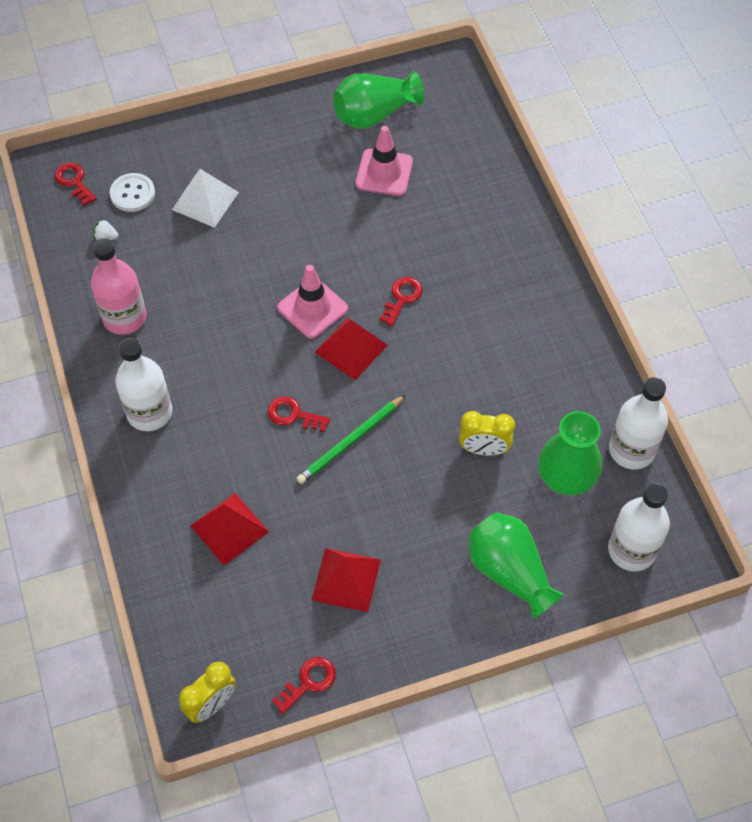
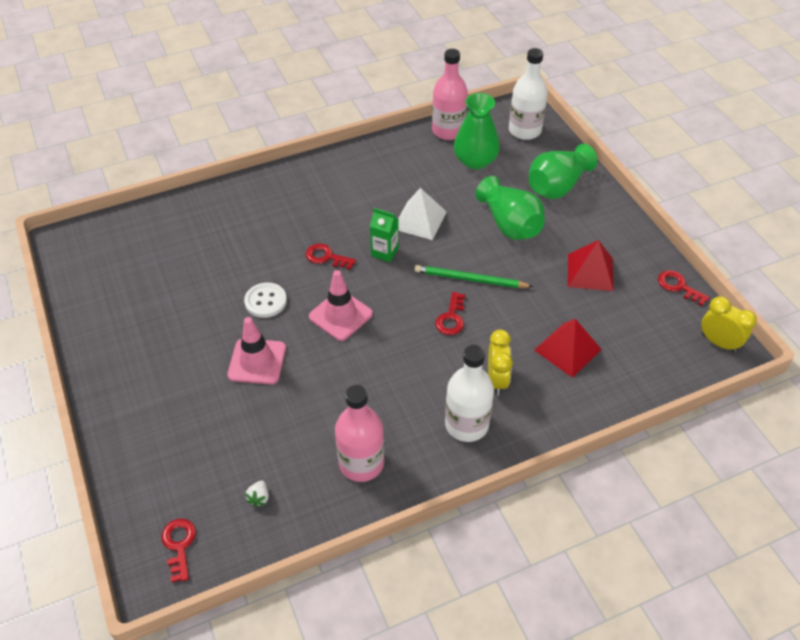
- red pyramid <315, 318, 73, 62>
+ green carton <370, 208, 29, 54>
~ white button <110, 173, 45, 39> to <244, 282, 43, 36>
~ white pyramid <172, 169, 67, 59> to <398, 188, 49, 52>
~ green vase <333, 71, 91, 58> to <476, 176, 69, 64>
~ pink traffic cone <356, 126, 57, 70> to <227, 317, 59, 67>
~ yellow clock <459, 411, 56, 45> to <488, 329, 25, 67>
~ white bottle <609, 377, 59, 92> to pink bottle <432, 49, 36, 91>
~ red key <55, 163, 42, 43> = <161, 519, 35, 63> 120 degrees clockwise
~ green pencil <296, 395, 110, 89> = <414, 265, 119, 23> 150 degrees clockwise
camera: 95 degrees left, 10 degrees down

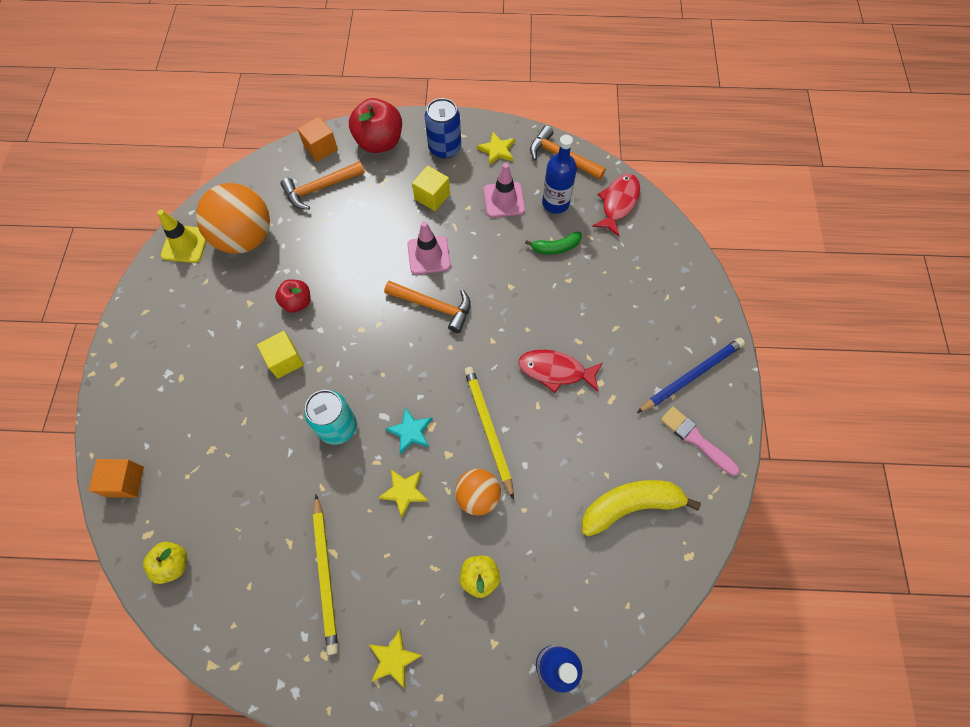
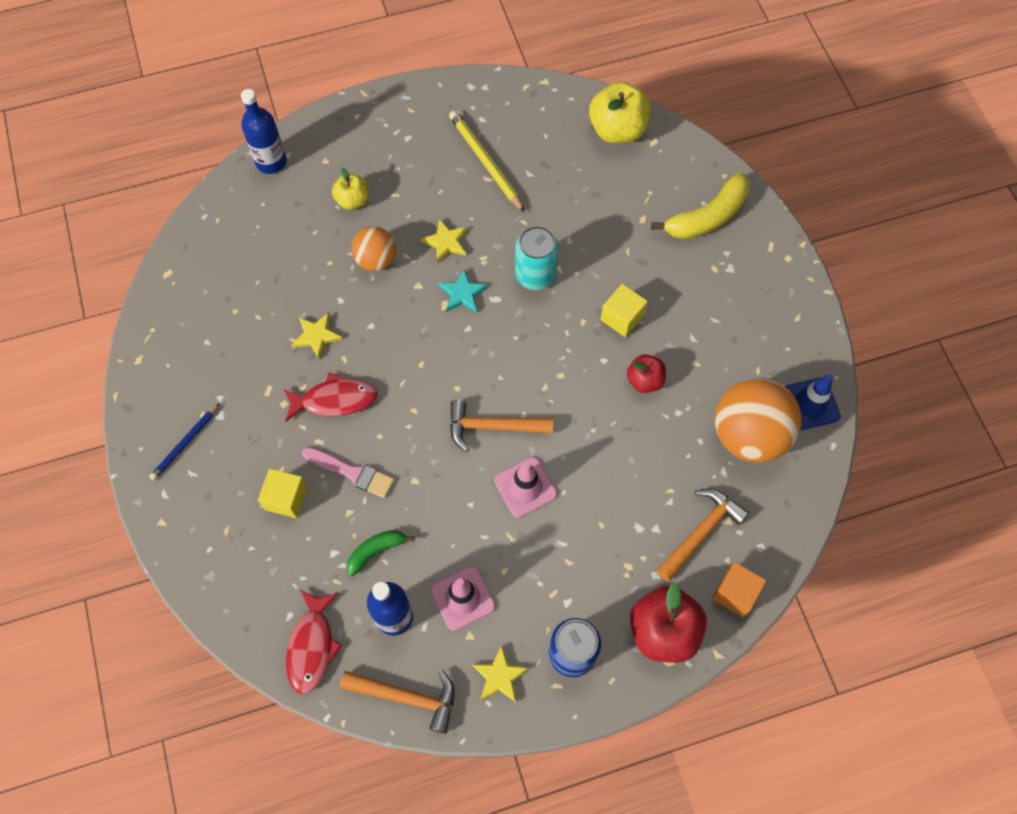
- orange cube <89, 459, 55, 39>
- yellow pencil <464, 367, 50, 133>
~ yellow star <369, 629, 53, 60> to <292, 313, 51, 47>
~ yellow cube <412, 166, 38, 45> to <258, 469, 50, 49>
~ yellow banana <582, 480, 119, 56> to <651, 172, 98, 67>
~ pink brush <661, 406, 79, 70> to <302, 447, 92, 51>
~ yellow traffic cone <157, 210, 50, 53> to blue traffic cone <784, 374, 57, 56>
~ yellow apple <143, 542, 44, 42> = <589, 82, 62, 62> x1.72
~ blue pencil <637, 338, 108, 75> = <149, 403, 71, 77> x0.64
camera: 160 degrees right, 0 degrees up

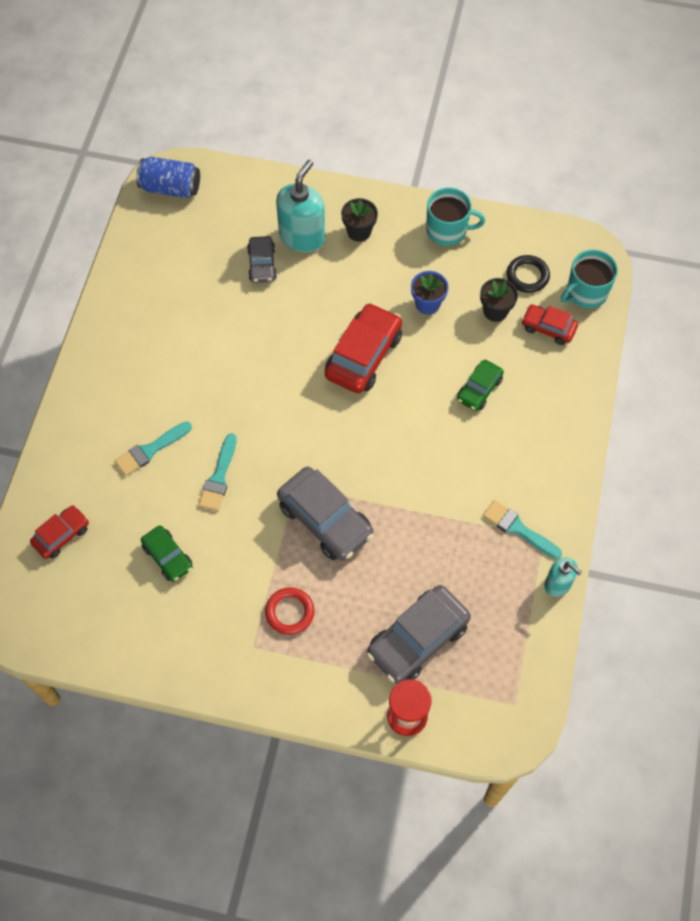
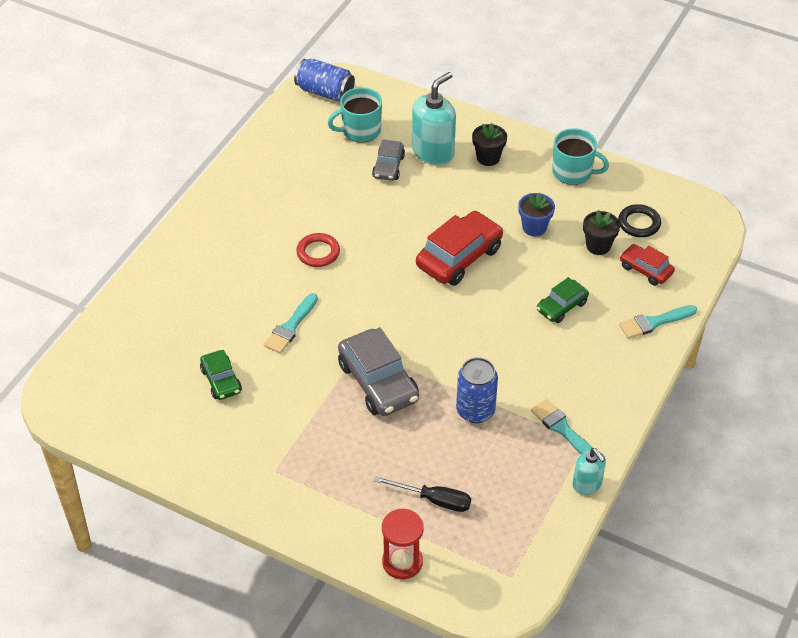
- red car <30, 505, 59, 54>
+ blue can <456, 357, 42, 66>
~ turquoise brush <114, 421, 78, 55> to <619, 305, 78, 34>
~ red ring <265, 587, 49, 48> to <296, 233, 44, 34>
~ turquoise mug <561, 250, 57, 58> to <328, 87, 54, 56>
~ grey car <367, 585, 104, 99> to black screwdriver <374, 476, 97, 36>
camera: 15 degrees right, 15 degrees down

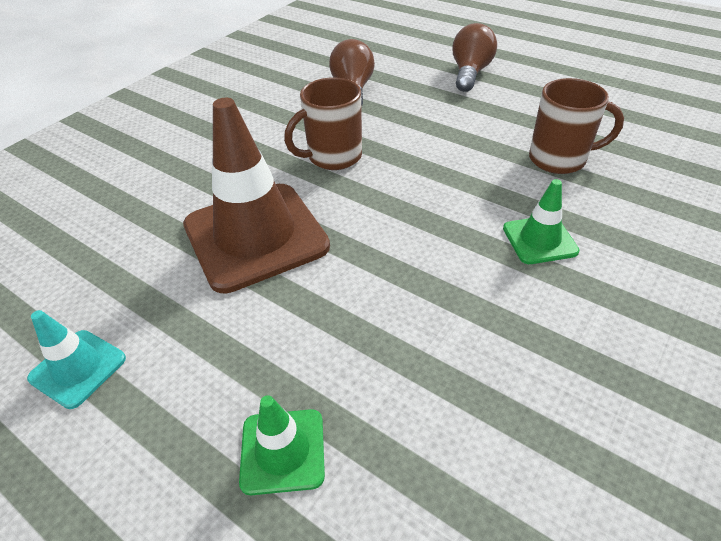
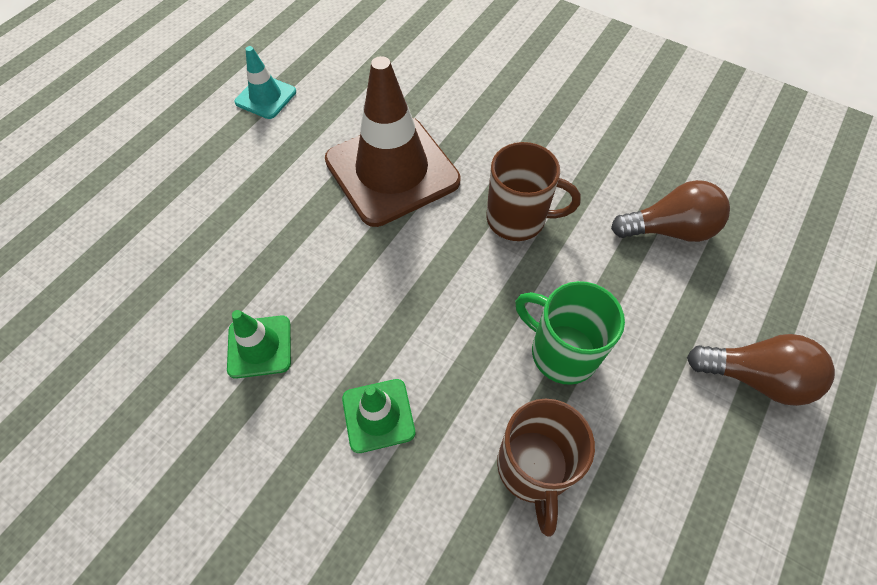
+ green mug <515, 281, 110, 104>
~ green traffic cone <239, 395, 86, 100> to <227, 310, 64, 69>
~ brown mug <284, 77, 78, 93> = <486, 142, 95, 99> 135 degrees clockwise
camera: 85 degrees right, 15 degrees up

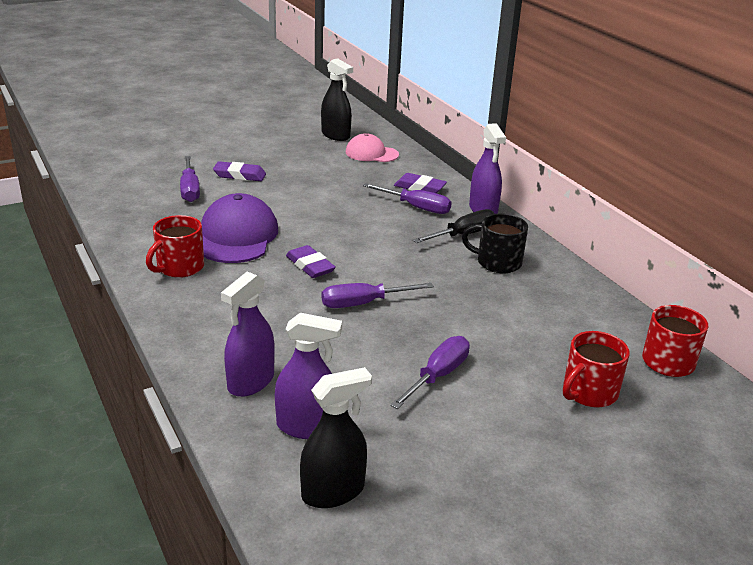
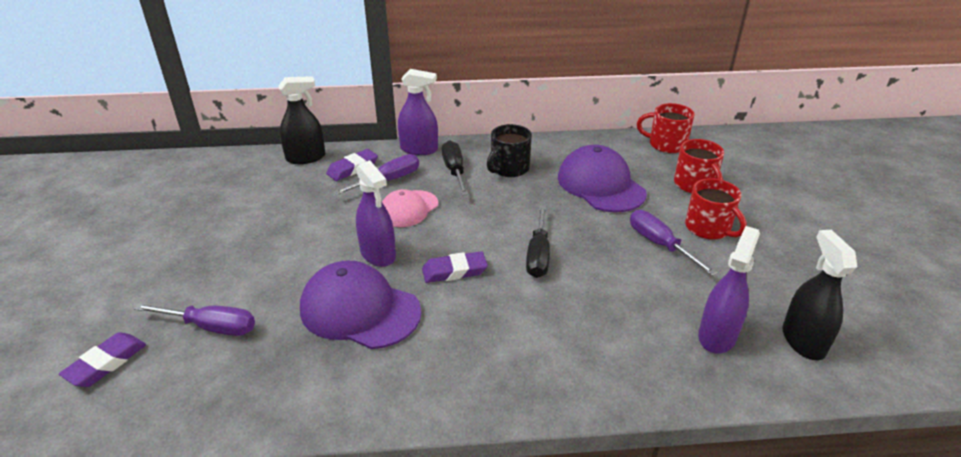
+ purple cap <558, 145, 89, 67>
~ red mug <146, 215, 58, 63> to <685, 178, 62, 62>
~ purple eraser <213, 161, 53, 20> to <59, 332, 87, 55>
~ purple spray bottle <221, 271, 54, 126> to <356, 160, 40, 107>
~ black spray bottle <321, 58, 32, 83> to <279, 76, 46, 88>
~ pink cap <346, 133, 53, 29> to <382, 189, 56, 38>
~ purple screwdriver <322, 283, 112, 25> to black screwdriver <526, 205, 24, 73>
camera: 65 degrees left, 5 degrees up

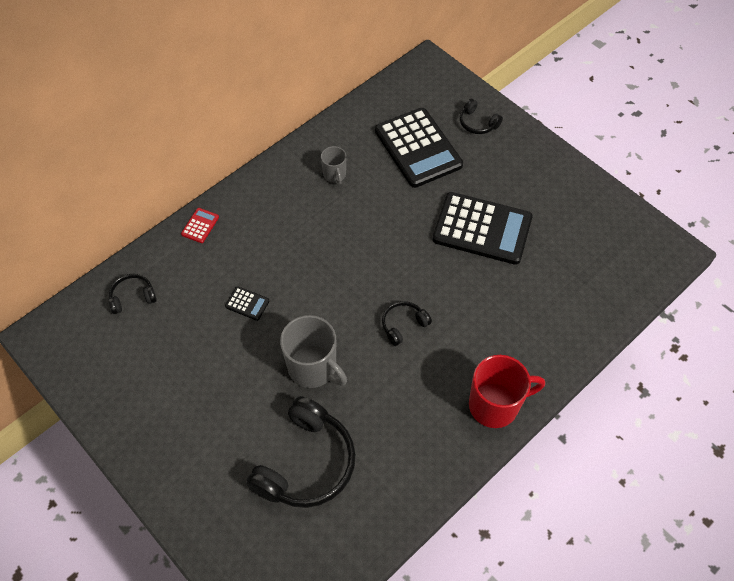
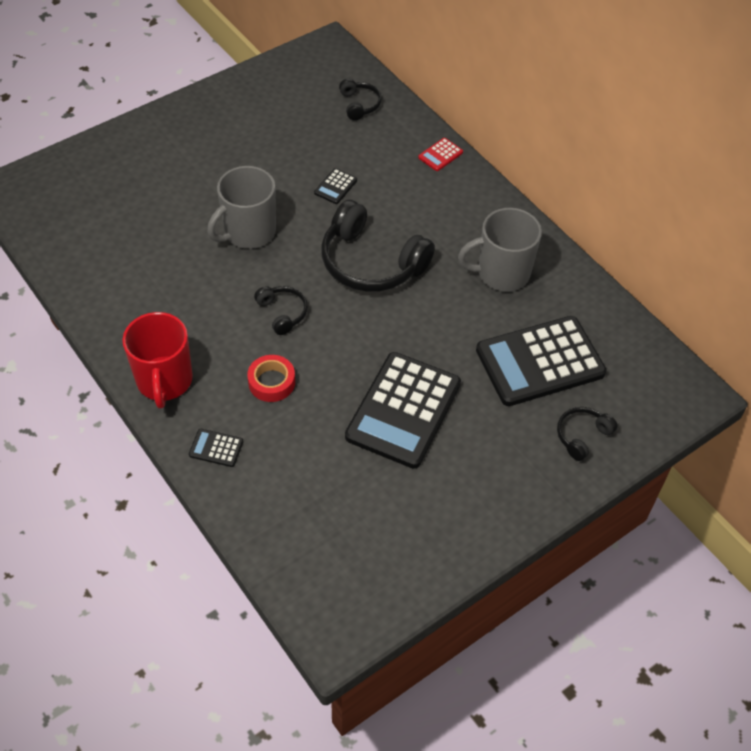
+ black calculator <189, 429, 54, 38>
+ red tape <247, 355, 48, 47>
~ black headphones <246, 396, 110, 112> to <321, 200, 114, 92>
~ red calculator <181, 208, 38, 35> = <418, 138, 45, 33> 105 degrees clockwise
~ grey mug <321, 146, 25, 38> = <458, 208, 84, 84> x1.85
camera: 95 degrees right, 5 degrees down

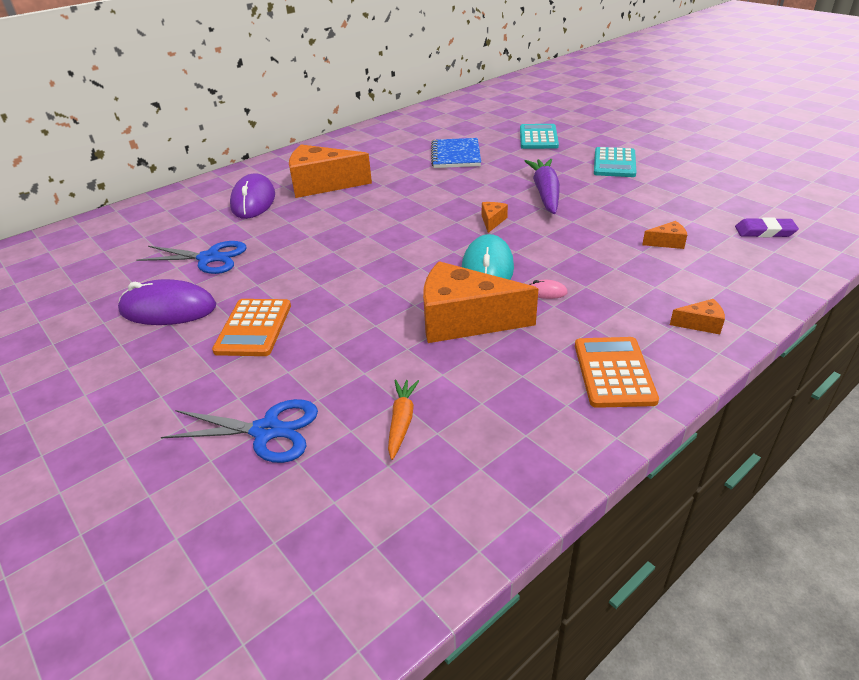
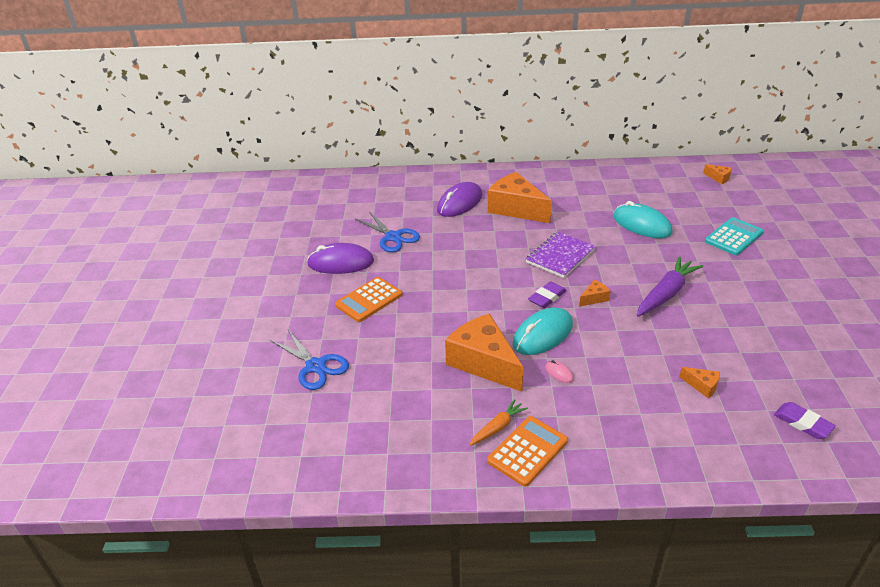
- turquoise calculator <594, 147, 42, 30>
+ purple notebook <526, 232, 70, 46>
+ purple eraser <528, 281, 39, 27>
~ orange carrot <388, 379, 31, 81> to <469, 399, 59, 47>
~ orange cheese <670, 299, 55, 35> to <703, 164, 29, 20>
~ blue notebook <431, 138, 50, 30> to turquoise mouse <613, 201, 60, 37>
~ purple mouse <118, 279, 98, 46> = <307, 243, 67, 31> 45 degrees counterclockwise
camera: 40 degrees right, 0 degrees up

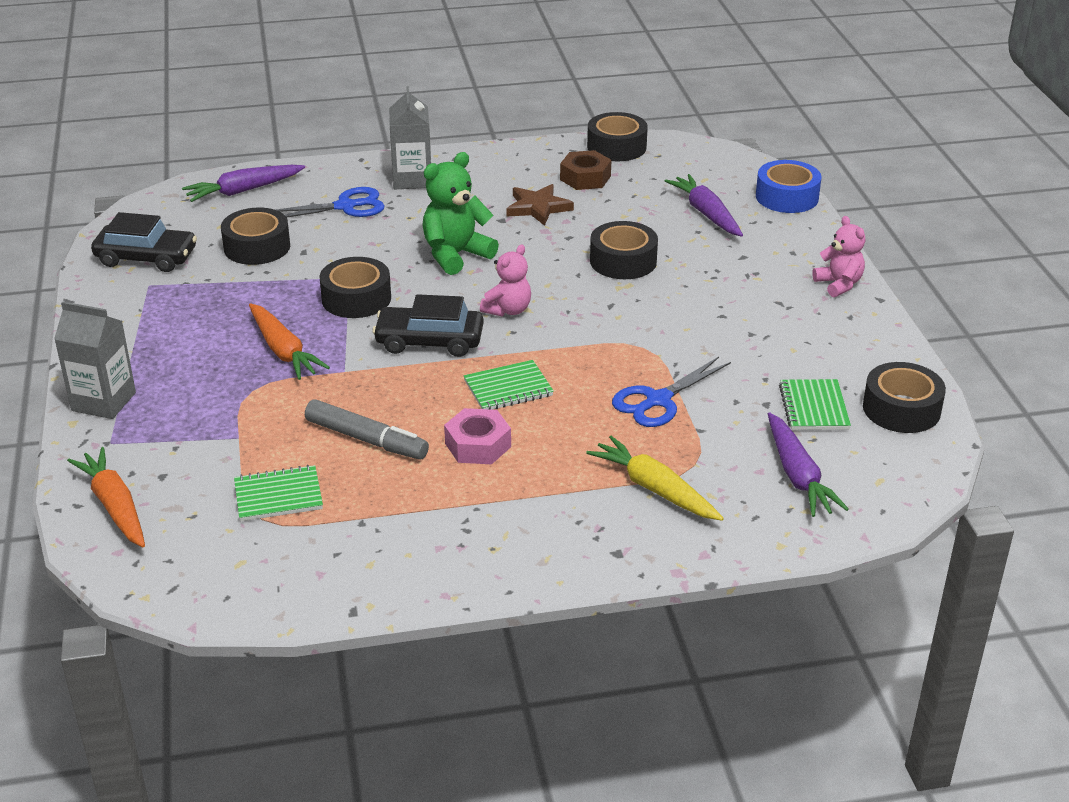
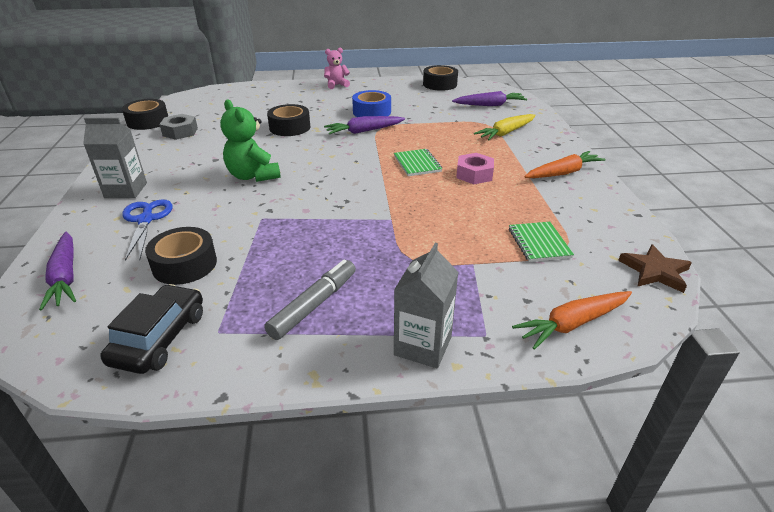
- black tape <319, 257, 72, 61>
- black car <372, 294, 111, 63>
- pink teddy bear <480, 245, 51, 72>
- blue scissors <612, 357, 119, 70>
- green notebook <779, 379, 72, 51>
~ orange carrot <249, 303, 81, 77> to <524, 151, 81, 27>
~ grey marker <305, 399, 124, 61> to <264, 260, 92, 80>
~ brown star <507, 184, 67, 42> to <618, 244, 74, 49>
~ purple carrot <665, 174, 78, 63> to <324, 116, 81, 18>
~ blue tape <756, 160, 66, 53> to <352, 90, 39, 27>
~ brown nut <560, 150, 51, 40> to grey nut <159, 114, 39, 26>
camera: 85 degrees left, 0 degrees up

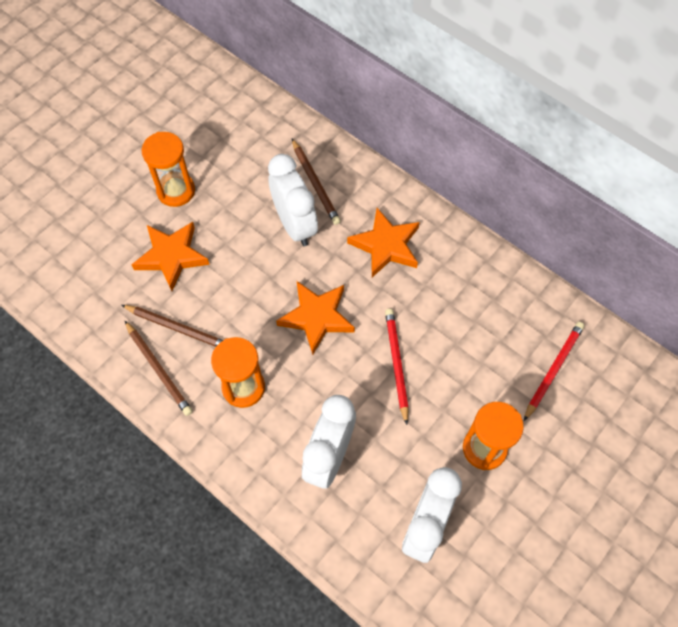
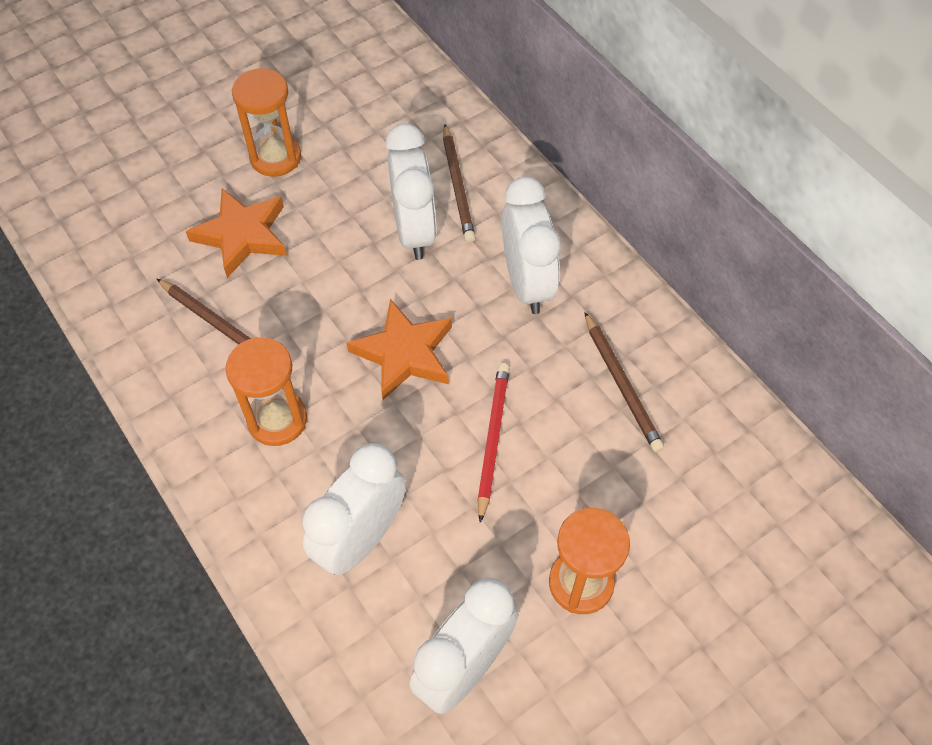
- red pencil <524, 322, 61, 99>
~ brown pencil <125, 321, 68, 95> to <584, 312, 80, 140>
~ orange star <347, 208, 73, 69> to white clock <502, 176, 59, 138>
camera: 15 degrees right, 5 degrees down

